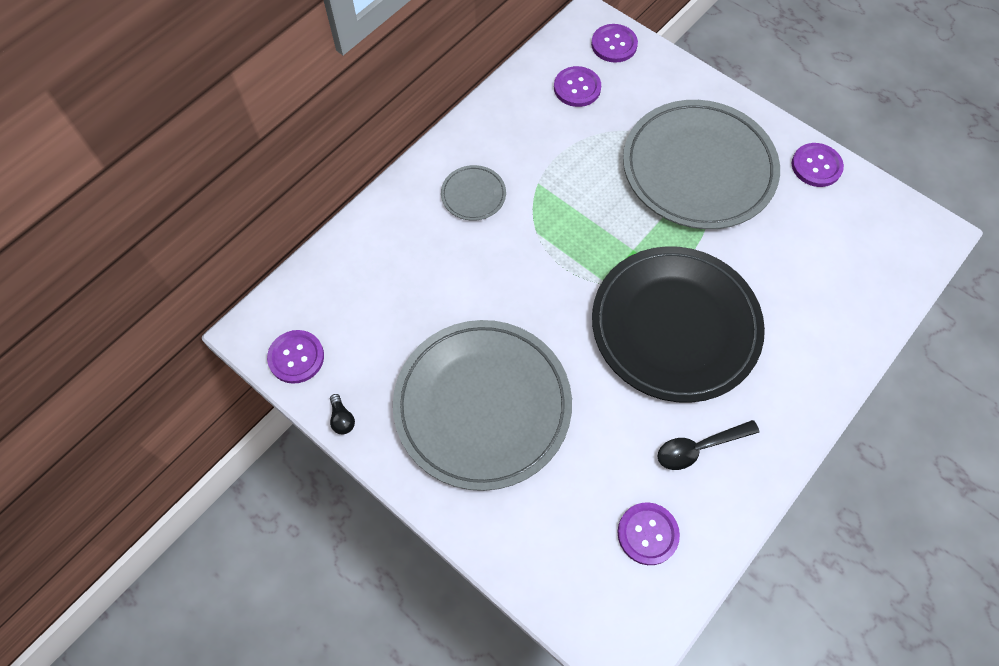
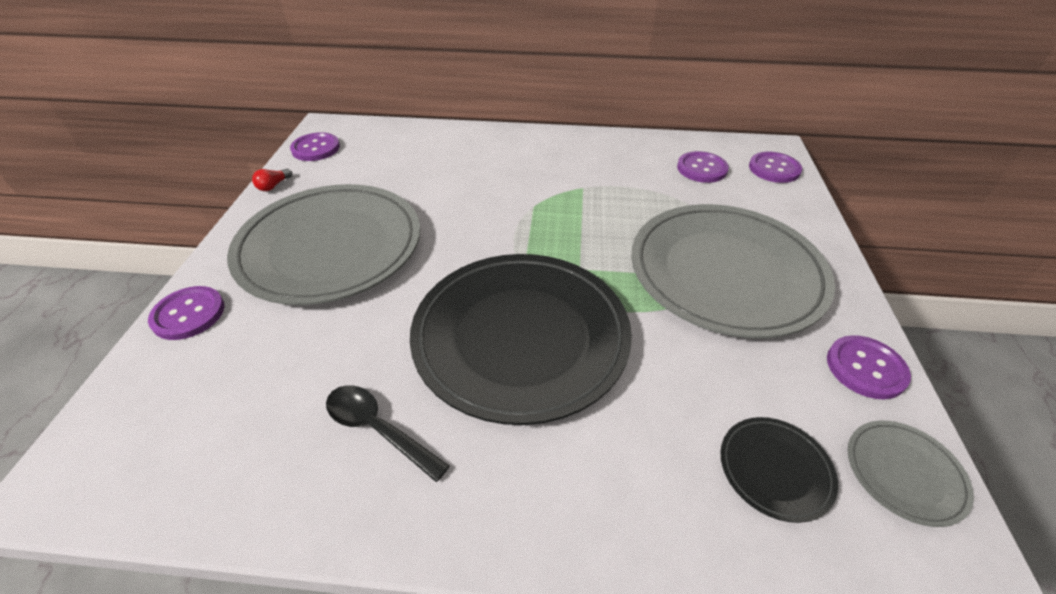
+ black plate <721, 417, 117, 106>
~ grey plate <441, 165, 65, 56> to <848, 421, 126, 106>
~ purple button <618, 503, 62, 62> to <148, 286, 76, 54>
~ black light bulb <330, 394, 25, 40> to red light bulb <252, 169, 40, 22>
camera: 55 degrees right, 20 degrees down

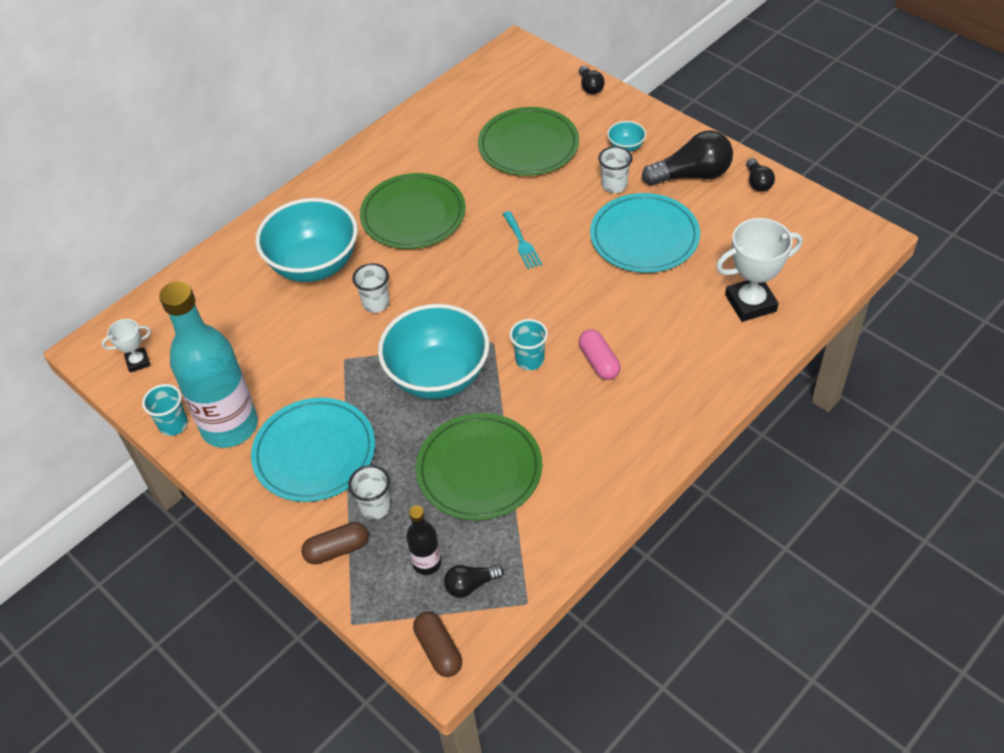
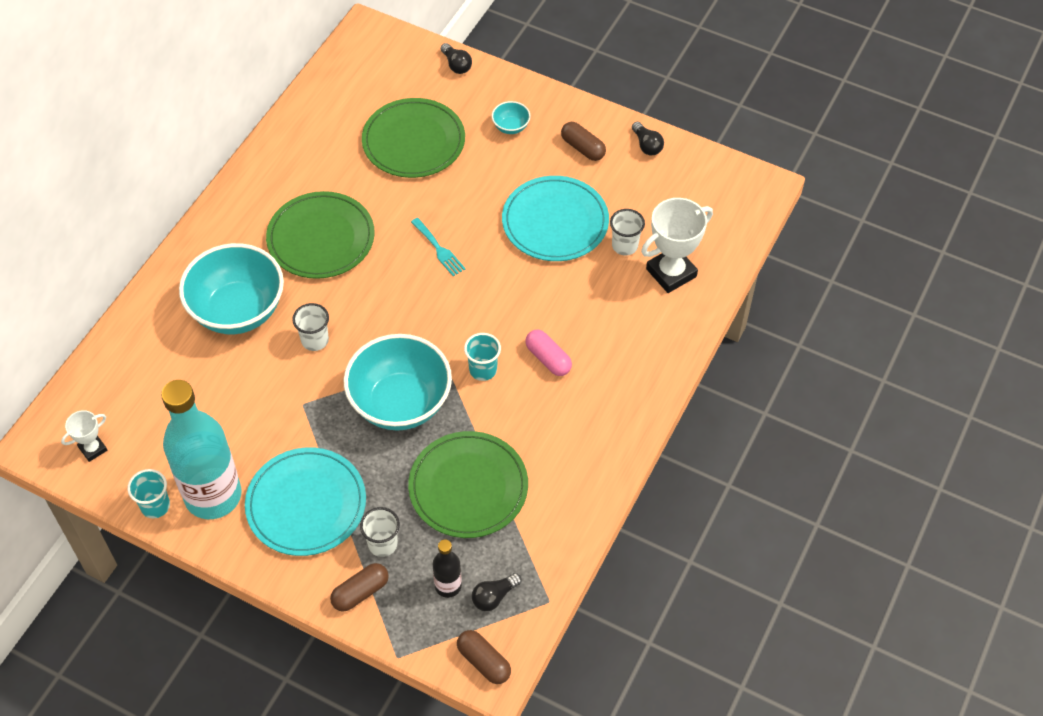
~ white cup <598, 146, 35, 47> to <610, 209, 35, 46>
~ black light bulb <642, 131, 91, 55> to brown capsule <561, 122, 45, 39>
camera: 20 degrees left, 5 degrees up

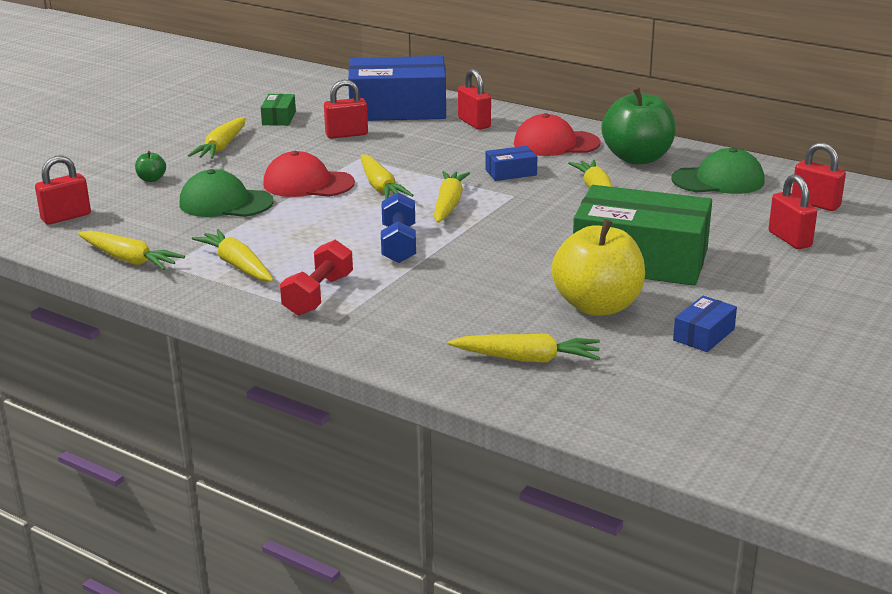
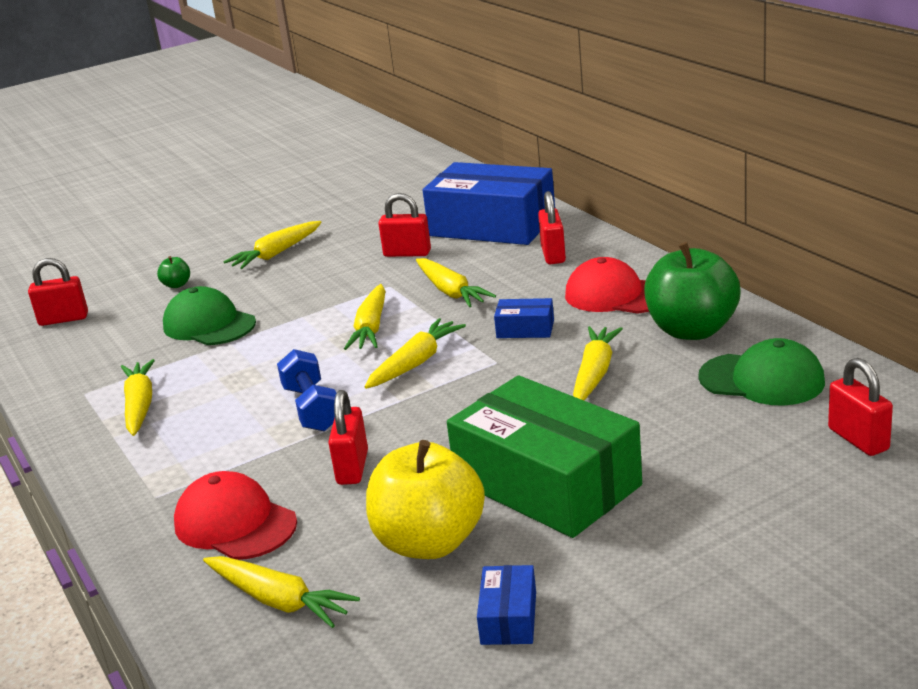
- green box <261, 94, 35, 32>
- red dumbbell <280, 240, 73, 76>
~ yellow carrot <78, 231, 107, 39> to <416, 258, 80, 49>
~ red cap <263, 151, 92, 46> to <174, 471, 123, 89>
~ red padlock <768, 174, 49, 75> to <328, 390, 40, 95>
~ blue dumbbell <381, 193, 35, 70> = <277, 349, 59, 82> 45 degrees counterclockwise
~ blue box <673, 296, 64, 56> = <477, 565, 59, 80> 60 degrees counterclockwise
camera: 30 degrees right, 0 degrees up

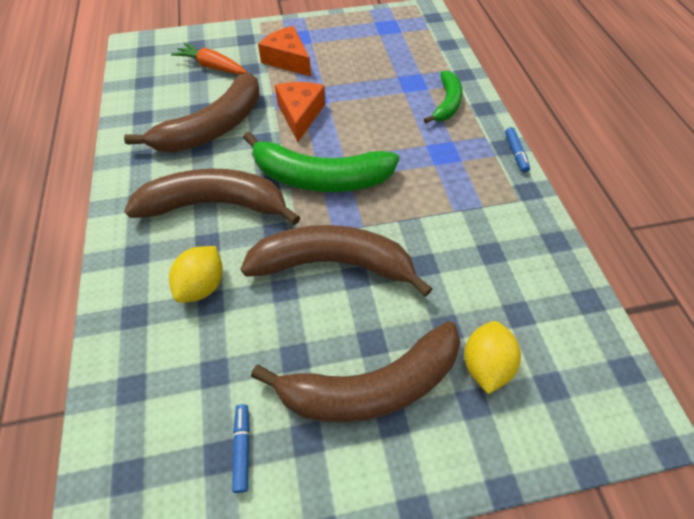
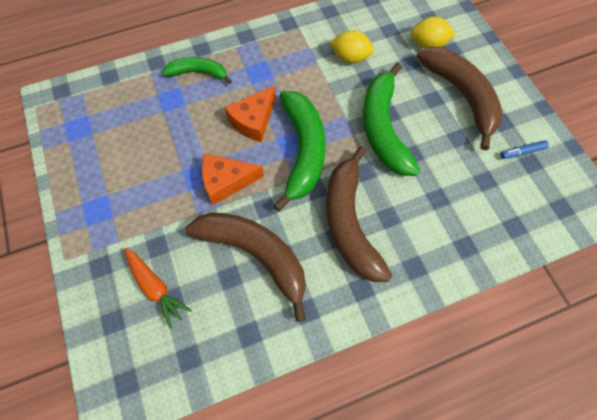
- blue marker <505, 127, 25, 46>
~ yellow lemon <169, 246, 54, 57> to <330, 30, 44, 33>
~ orange cheese <258, 26, 53, 51> to <225, 85, 51, 57>
~ brown banana <241, 225, 192, 72> to green banana <363, 63, 57, 113>
~ orange carrot <171, 43, 76, 32> = <125, 248, 67, 81> 60 degrees counterclockwise
camera: 100 degrees left, 10 degrees up

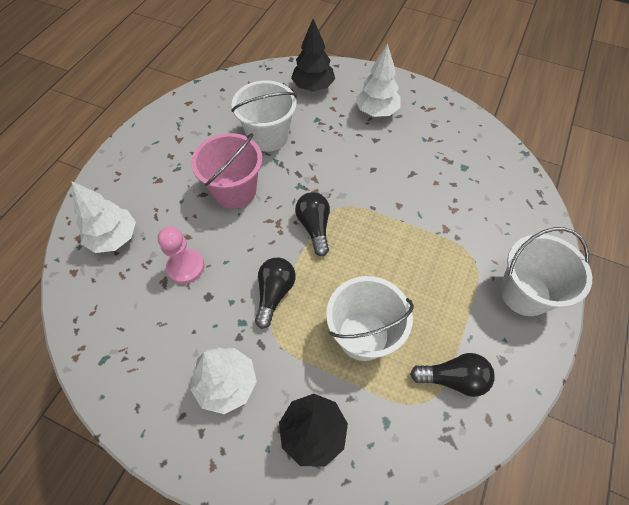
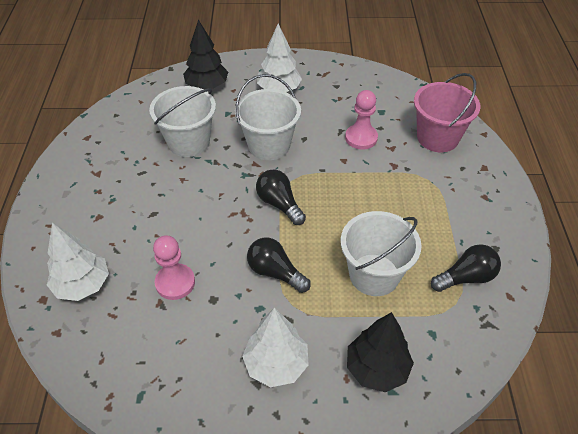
+ pink pawn <345, 90, 33, 60>
~ pink bucket <191, 133, 71, 76> to <414, 73, 66, 79>
~ white bucket <500, 227, 92, 89> to <235, 74, 66, 86>
~ black light bulb <255, 258, 41, 71> = <247, 237, 64, 56> 45 degrees counterclockwise
camera: 25 degrees left, 10 degrees down

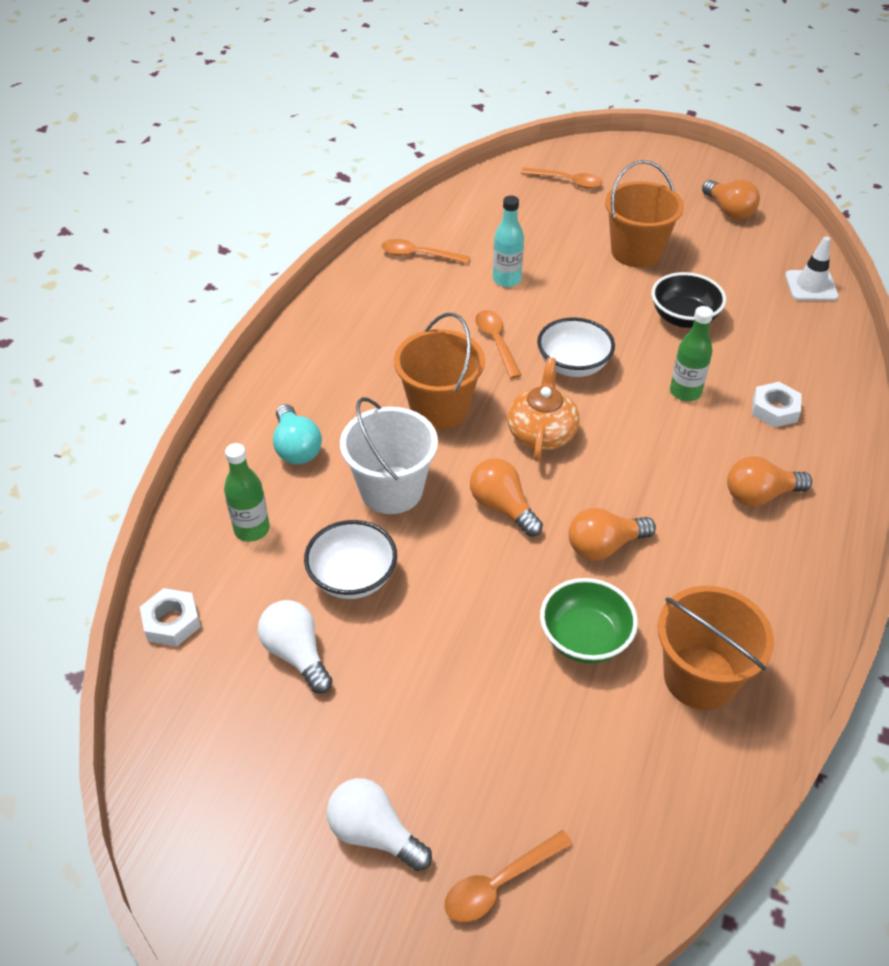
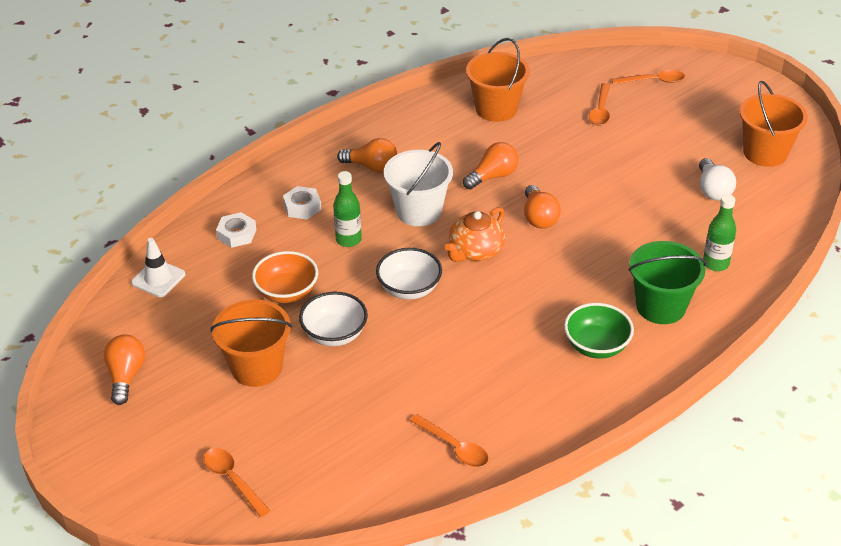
- white light bulb <327, 778, 105, 93>
- turquoise bottle <493, 196, 31, 91>
~ white nut <140, 588, 61, 58> to <216, 212, 40, 36>
~ white bowl <304, 520, 93, 79> to <299, 292, 69, 54>
~ white bucket <340, 397, 98, 117> to <384, 142, 69, 84>
~ orange bucket <394, 313, 91, 117> to <740, 81, 68, 86>
~ orange spoon <475, 310, 47, 69> to <589, 83, 21, 43>
~ green bowl <540, 578, 98, 85> to <564, 303, 70, 55>
~ turquoise light bulb <273, 404, 49, 60> to green bucket <628, 241, 79, 83>
~ black bowl <652, 272, 74, 56> to orange bowl <252, 251, 66, 52>
~ orange light bulb <568, 508, 88, 52> = <463, 142, 55, 48> 45 degrees counterclockwise
camera: 150 degrees left, 5 degrees down

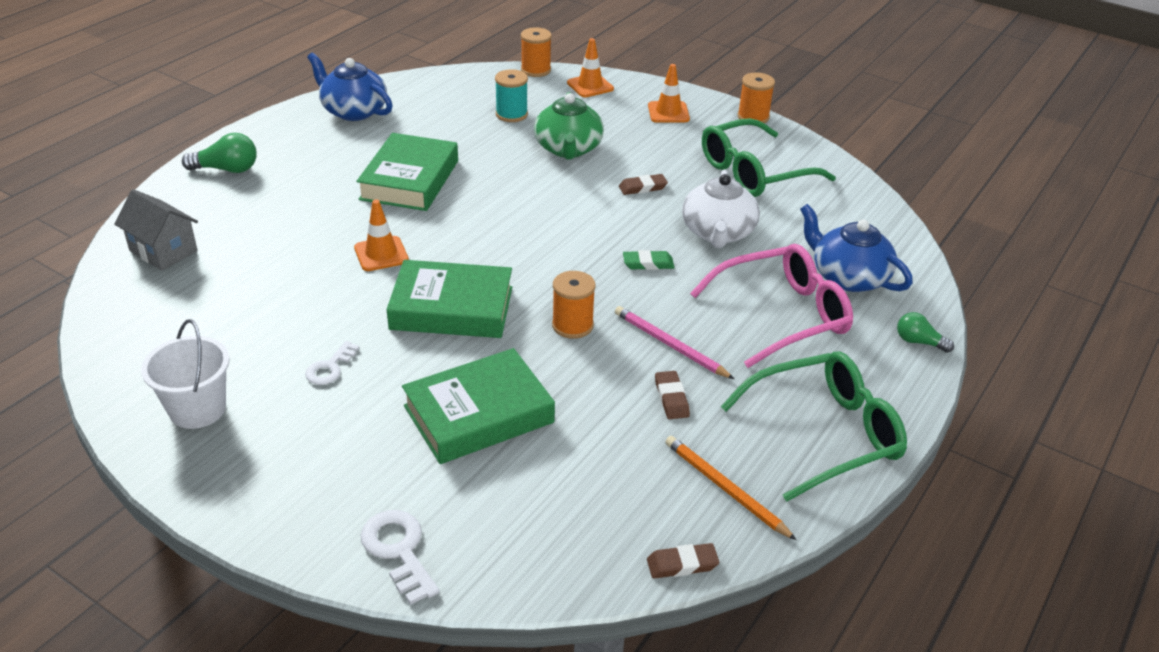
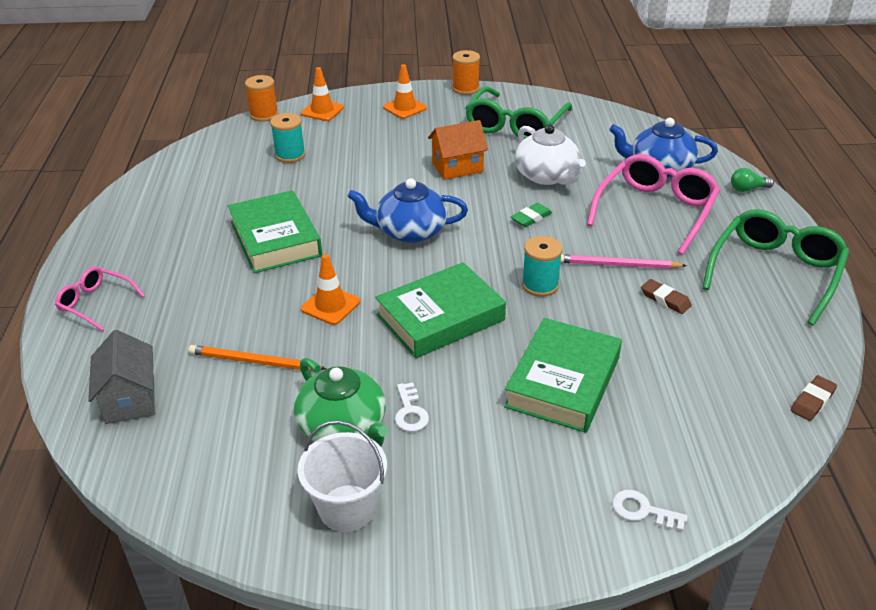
~ blue teapot <307, 53, 86, 68> to <347, 178, 121, 65>
~ green teapot <534, 92, 70, 68> to <294, 358, 94, 88>
~ orange pencil <665, 436, 131, 104> to <188, 345, 139, 26>
~ green light bulb <182, 133, 75, 40> to pink glasses <55, 266, 90, 65>
~ brown eraser <619, 174, 49, 21> to orange house <428, 120, 60, 60>
~ orange spool <552, 271, 44, 68> to turquoise spool <522, 236, 41, 61>
~ grey house <114, 189, 84, 81> = <88, 330, 67, 94> 75 degrees clockwise
~ white key <360, 510, 80, 95> = <612, 490, 76, 41> x0.67
camera: 35 degrees left, 0 degrees up

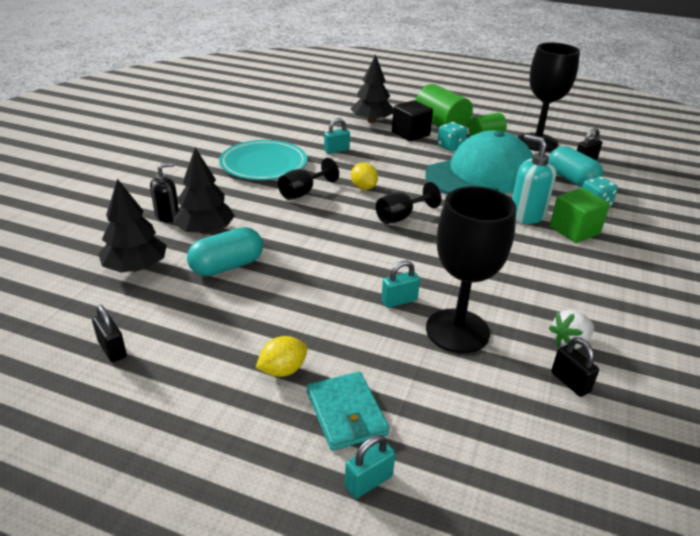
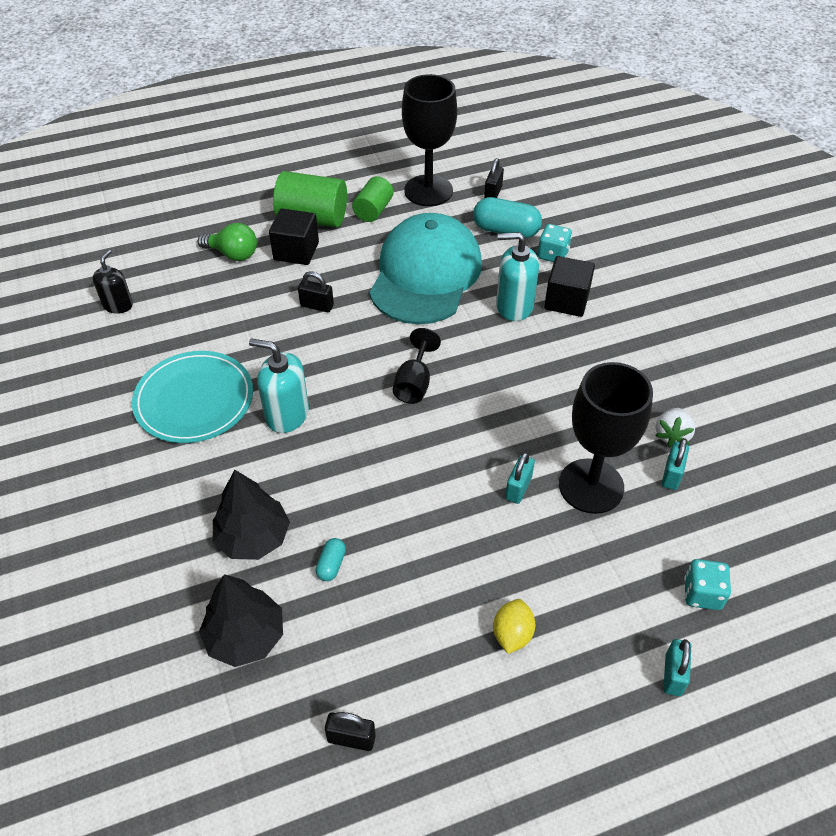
- turquoise wallet <307, 372, 82, 79>
- yellow lemon <351, 163, 27, 27>
~ black soap dispenser <150, 162, 29, 60> to <93, 250, 40, 64>
~ turquoise padlock <324, 118, 26, 36> to <662, 438, 27, 52>
~ turquoise dice <437, 122, 30, 29> to <684, 559, 47, 51>
~ black padlock <551, 337, 48, 60> to <298, 271, 36, 41>
~ black goblet <278, 158, 61, 42> to turquoise soap dispenser <249, 339, 60, 94>
~ black tree <351, 55, 42, 68> to green light bulb <198, 223, 59, 38>
~ green cube <550, 188, 60, 55> to black cube <544, 256, 51, 61>
~ turquoise capsule <187, 227, 76, 49> = <316, 538, 30, 43> x0.50
camera: 40 degrees left, 15 degrees up

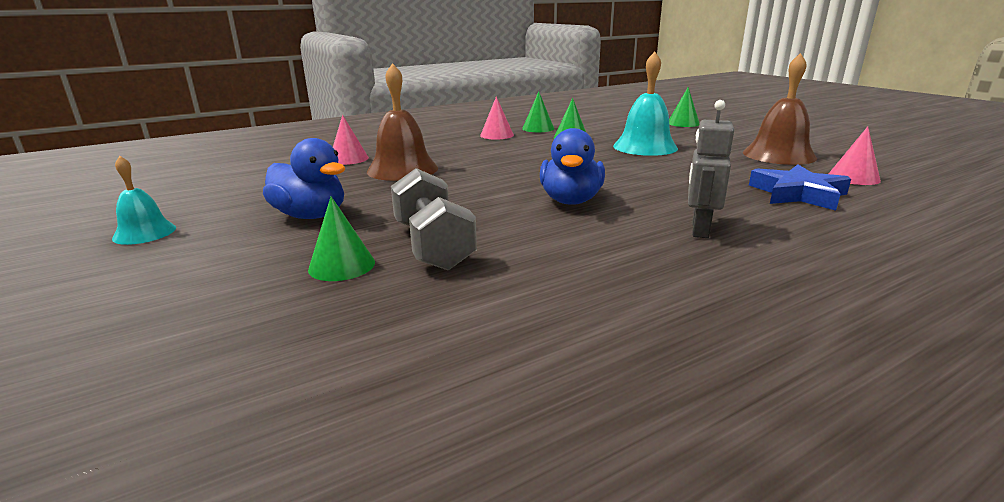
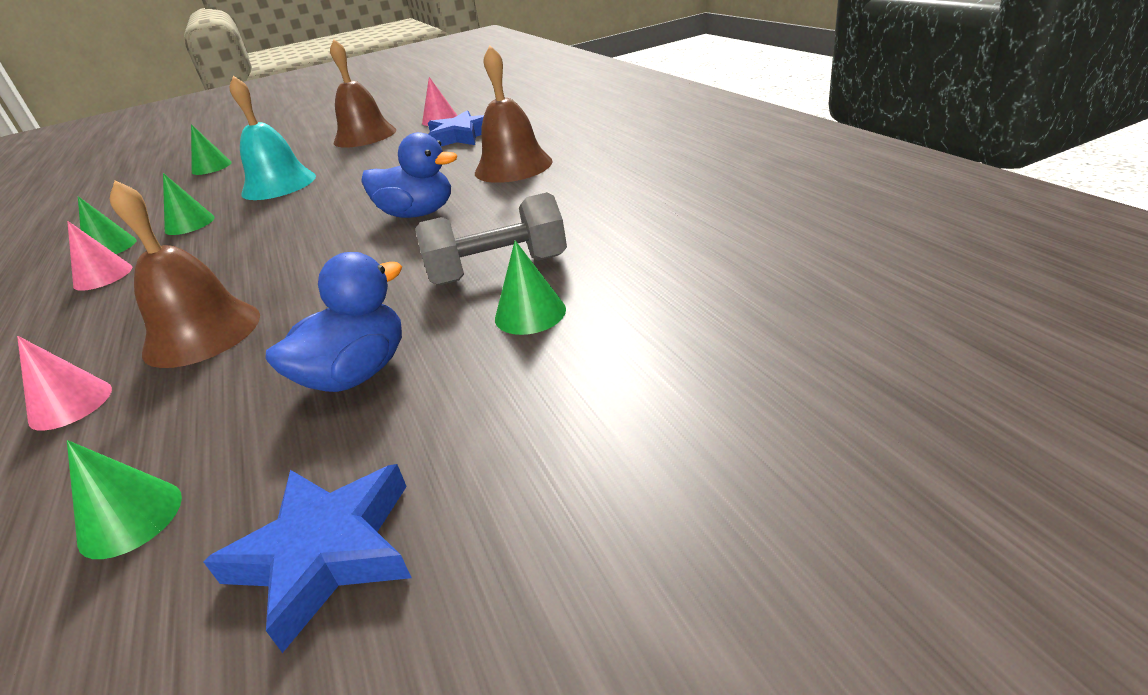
+ green cone <67, 440, 115, 119>
~ turquoise bell <112, 156, 64, 89> to blue star <203, 464, 209, 189>
~ grey robot <688, 100, 46, 138> to brown bell <475, 46, 78, 137>
camera: 80 degrees left, 10 degrees up

